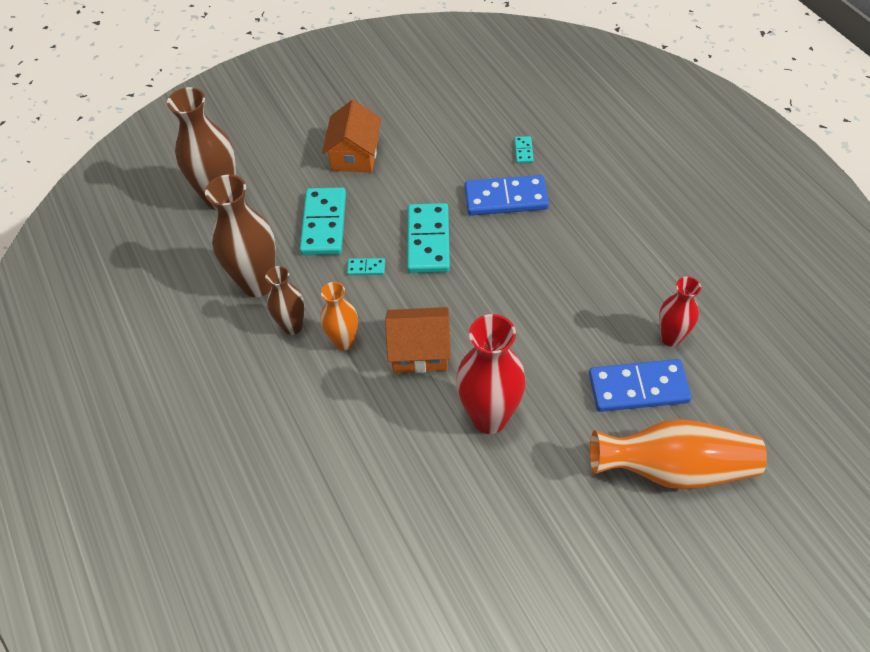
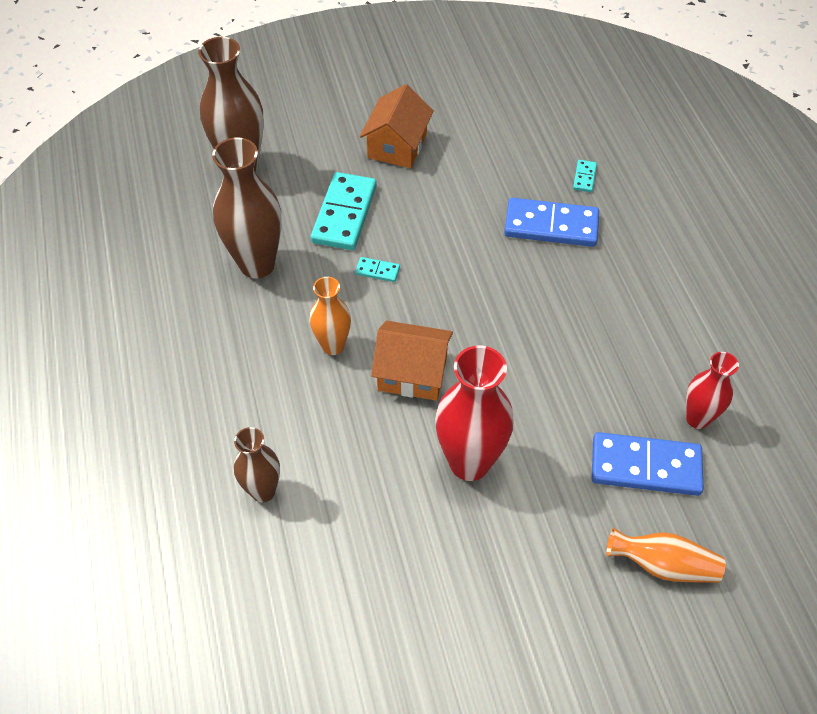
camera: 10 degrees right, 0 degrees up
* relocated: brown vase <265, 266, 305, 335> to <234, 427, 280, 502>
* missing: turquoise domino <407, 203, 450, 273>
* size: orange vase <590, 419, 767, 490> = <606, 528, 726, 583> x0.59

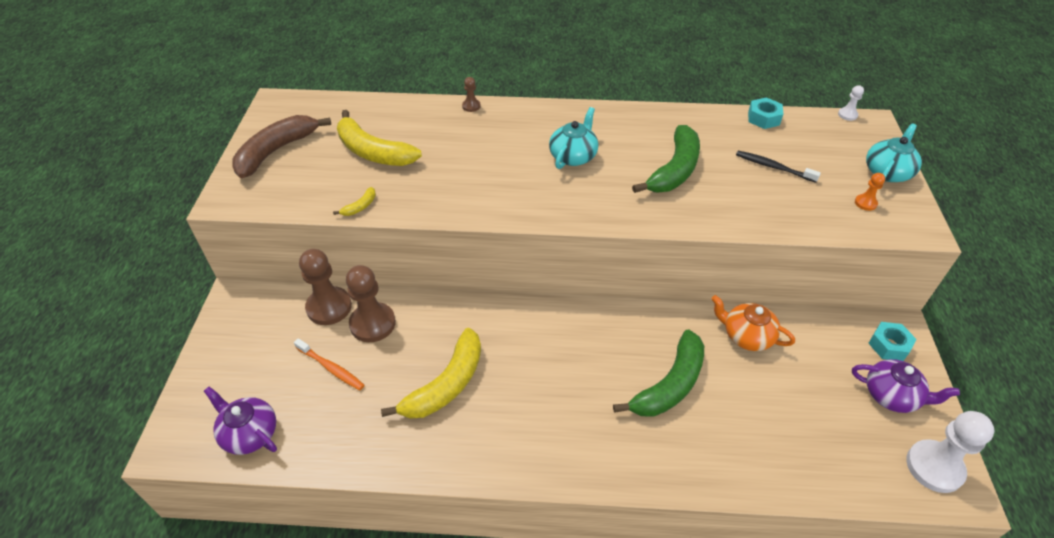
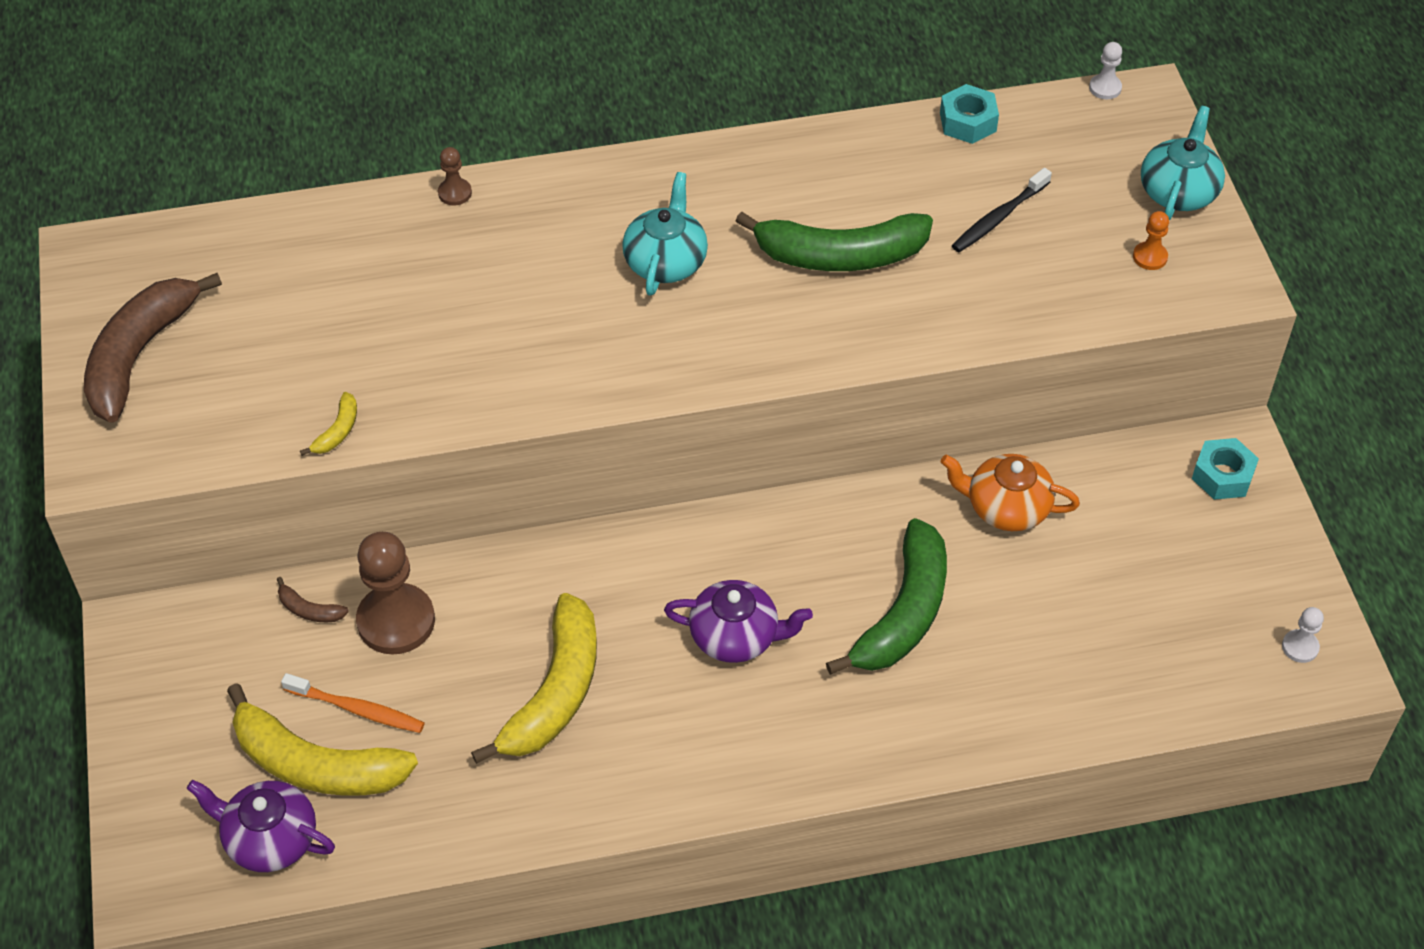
camera: 15 degrees left, 5 degrees up
* exchanged: brown pawn <299, 249, 352, 325> to brown banana <277, 577, 349, 622>
* relocated: yellow banana <337, 110, 422, 166> to <227, 683, 418, 796>
* spun: green banana <632, 125, 700, 193> = <736, 212, 933, 271> 75 degrees clockwise
* spun: black toothbrush <736, 151, 821, 183> = <952, 168, 1052, 252> 60 degrees counterclockwise
* relocated: purple teapot <852, 359, 960, 413> to <664, 580, 813, 663>
* size: white pawn <906, 411, 994, 493> = <1282, 607, 1324, 663> x0.46

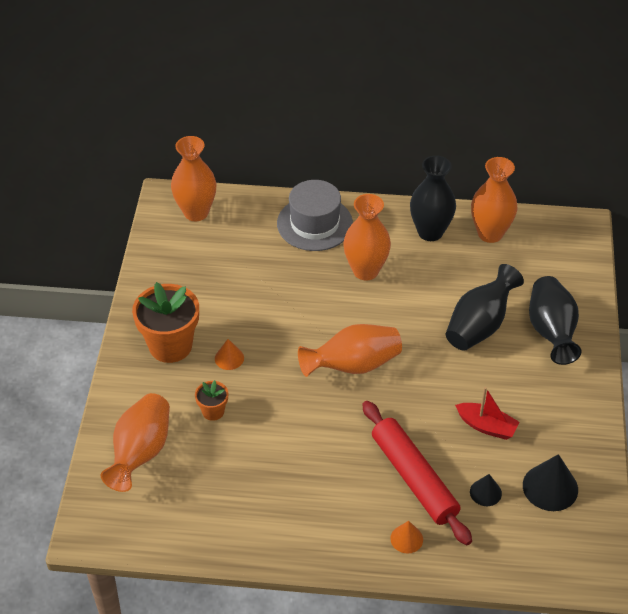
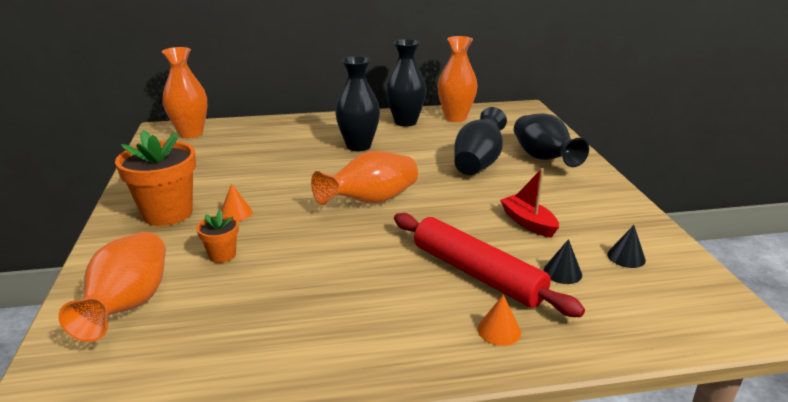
camera: 15 degrees left, 20 degrees down
* missing: grey hat <277, 180, 353, 251>
* colour: orange vase <343, 194, 391, 281> to black vase <335, 56, 380, 151>
* spun: red boat <455, 387, 520, 440> = <500, 168, 559, 237> 135 degrees counterclockwise
* size: black cone <523, 454, 578, 511> = <607, 225, 646, 268> x0.58

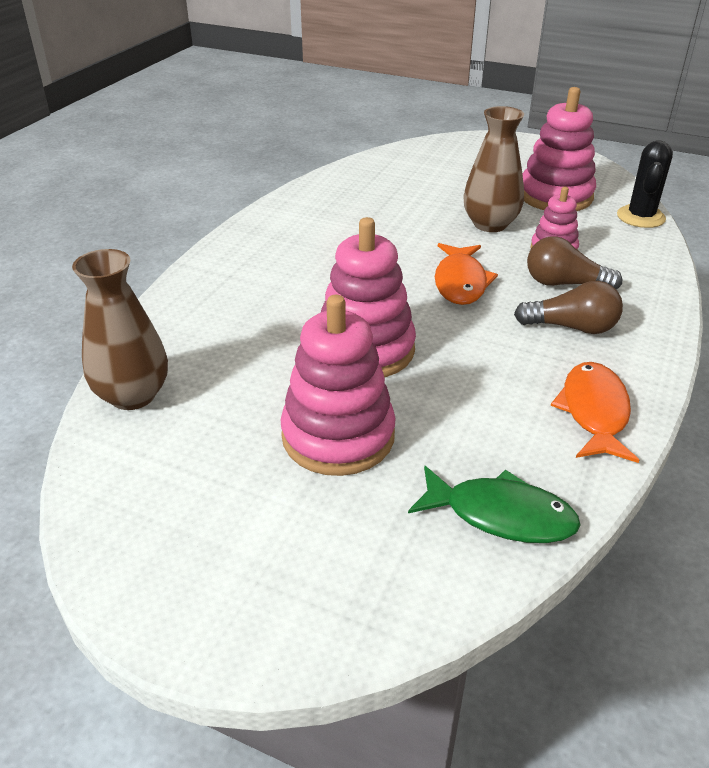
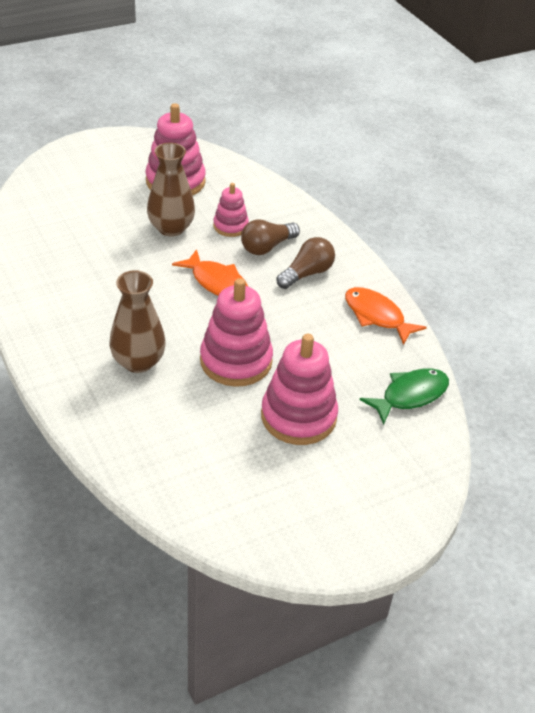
camera: 55 degrees left, 5 degrees up
* relocated: brown vase <72, 249, 168, 410> to <110, 270, 166, 373>
* missing: black cactus <617, 140, 673, 228>

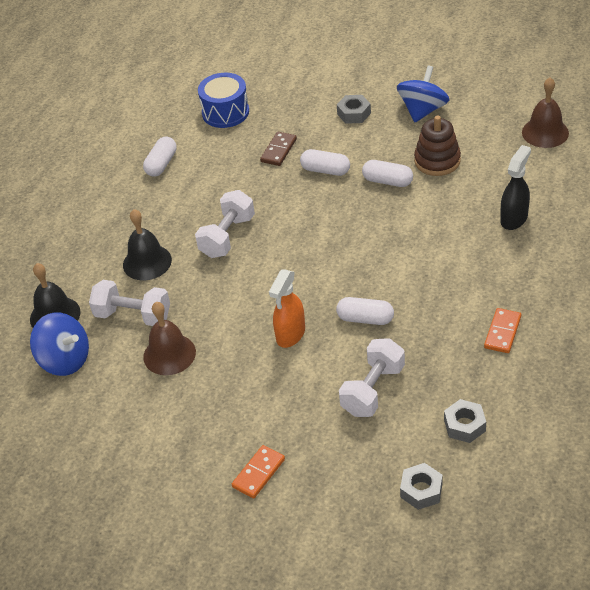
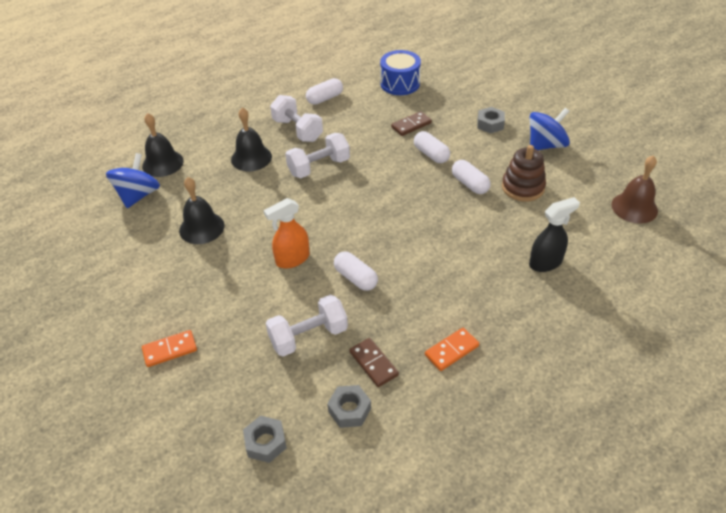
camera: 30 degrees right, 0 degrees up
* spun: blue spinning top <30, 312, 89, 376> = <106, 153, 160, 208> 135 degrees counterclockwise
* relocated: white dumbbell <89, 280, 170, 326> to <270, 95, 323, 142>
* colour: brown bell <143, 302, 196, 375> to black bell <179, 177, 224, 244>
* appeared: brown domino <349, 338, 399, 387>

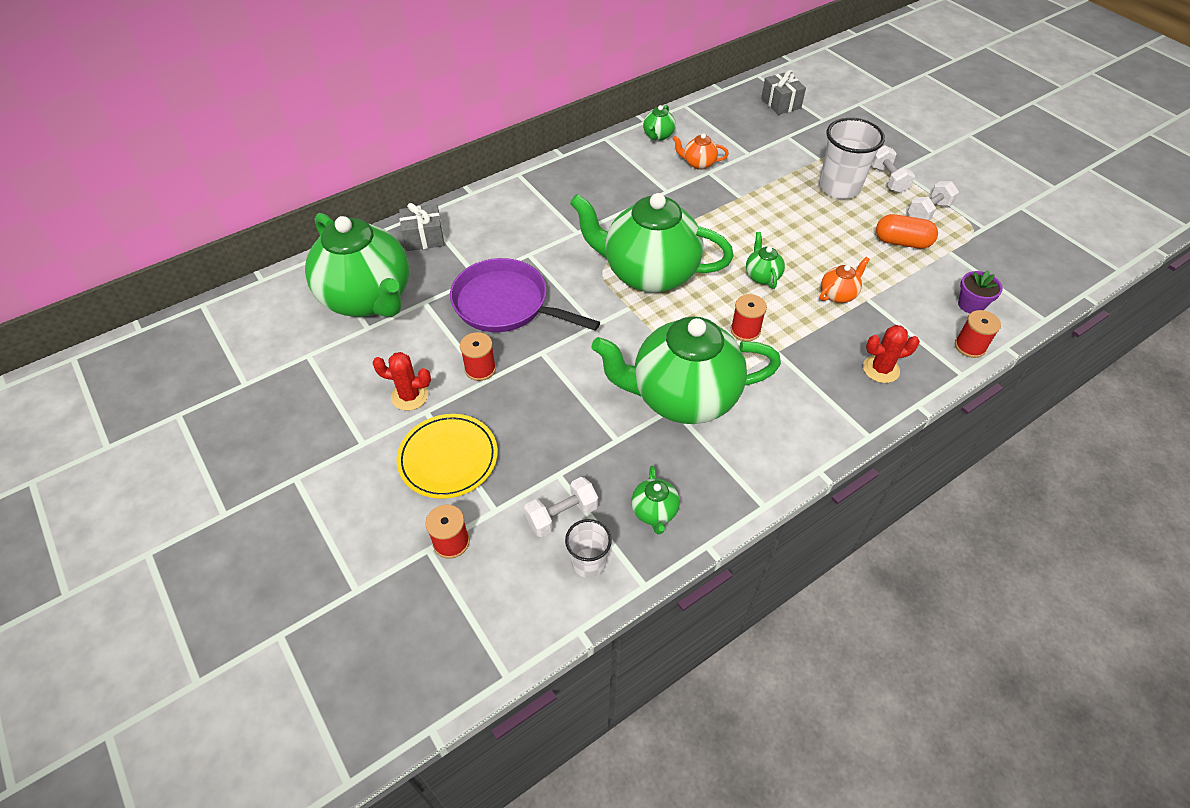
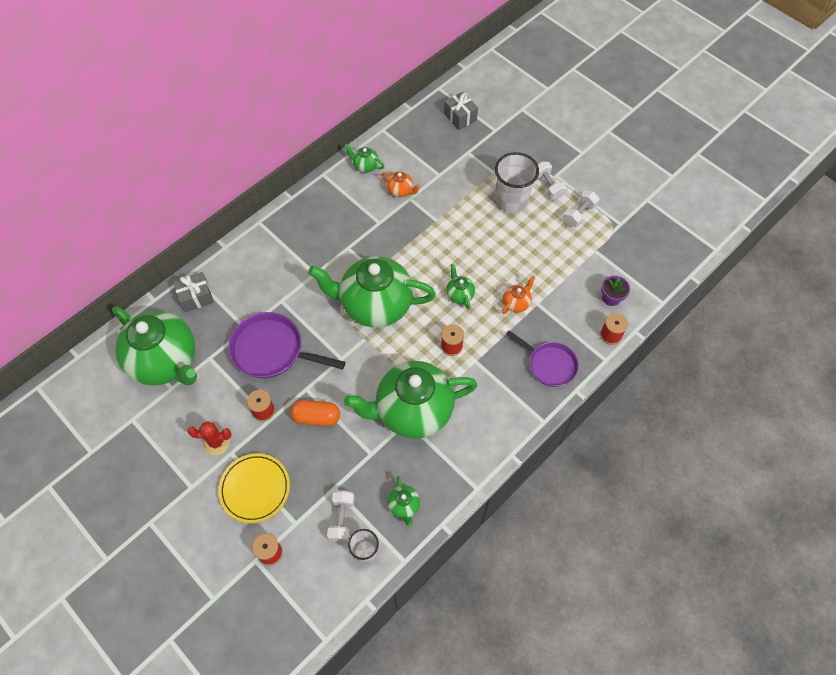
camera: 10 degrees left, 10 degrees up
* spun: white dumbbell <524, 477, 598, 537> = <327, 490, 355, 542> 45 degrees counterclockwise
* spun: green teapot <643, 105, 676, 141> = <344, 144, 384, 173> 105 degrees clockwise
* spun: orange teapot <673, 133, 729, 170> = <381, 172, 421, 197> 150 degrees counterclockwise
* exchanged: red cactus <863, 325, 920, 383> to purple pan <506, 331, 579, 387>
* relocated: orange capsule <876, 214, 938, 249> to <291, 400, 340, 426>

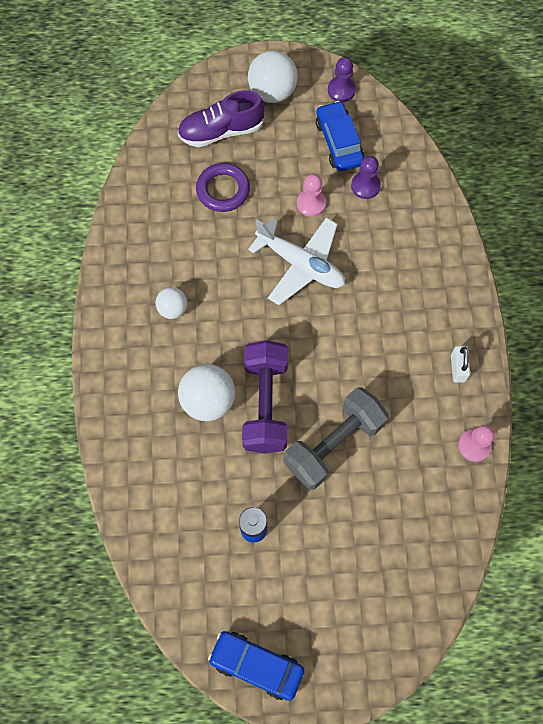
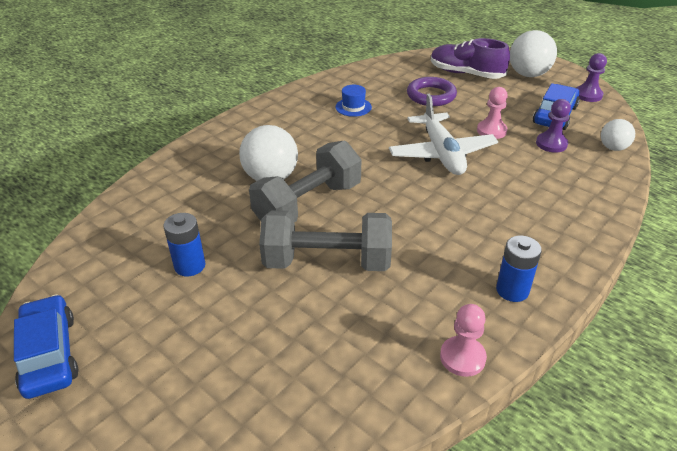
camera: 45 degrees right, 30 degrees down
* relocated: white ball <155, 287, 187, 319> to <601, 119, 635, 151>
* colour: purple dumbbell <242, 340, 288, 453> to grey dumbbell <249, 141, 361, 223>
* exchanged: white padlock <451, 346, 470, 383> to blue battery <496, 236, 542, 302>
* appeared: blue hat <335, 85, 372, 117>

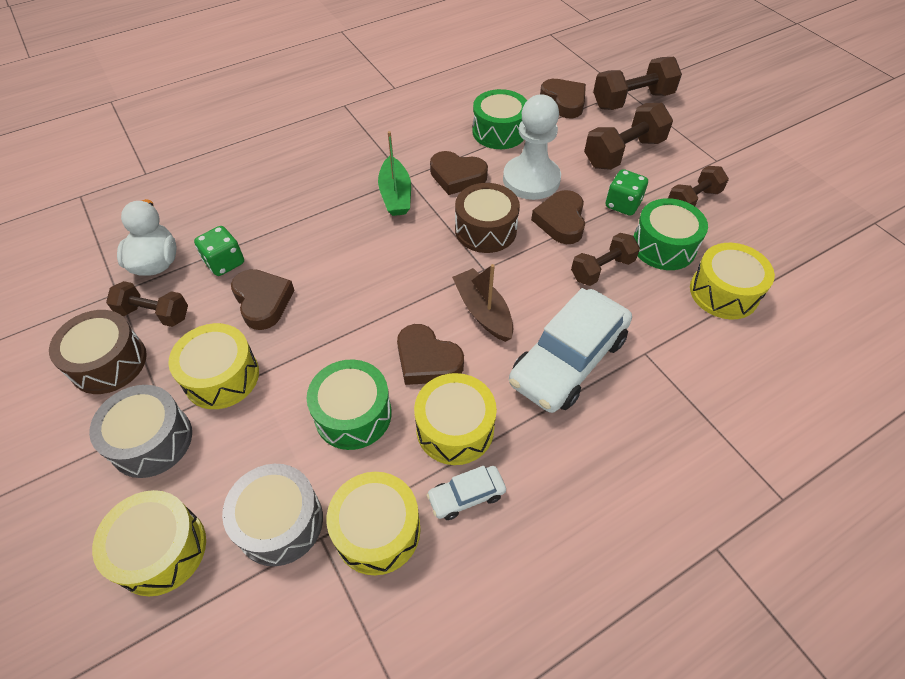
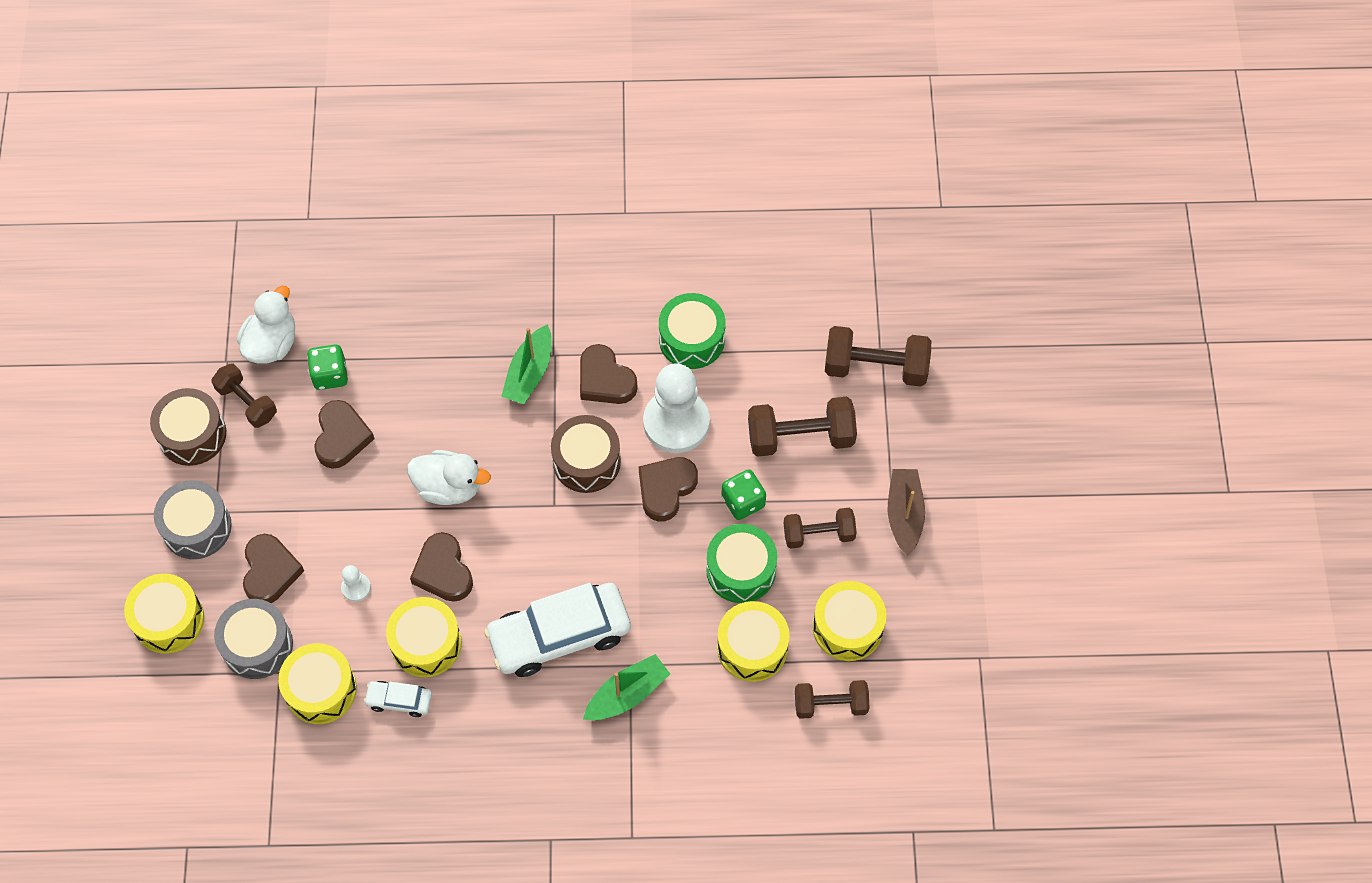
camera: 30 degrees right, 10 degrees up
* relocated: yellow drum <168, 323, 259, 409> to <813, 581, 887, 661>
* exchanged: green drum <307, 360, 392, 450> to white pawn <341, 565, 371, 602>
* relocated: brown boat <452, 264, 514, 342> to <888, 469, 925, 556>
* relocated: brown heart <540, 79, 586, 118> to <243, 534, 304, 603>
* relocated: brown dumbbell <571, 233, 640, 286> to <795, 680, 869, 719>
* appeared: white duck <407, 450, 491, 505>
* appeared: green boat <583, 654, 670, 720>

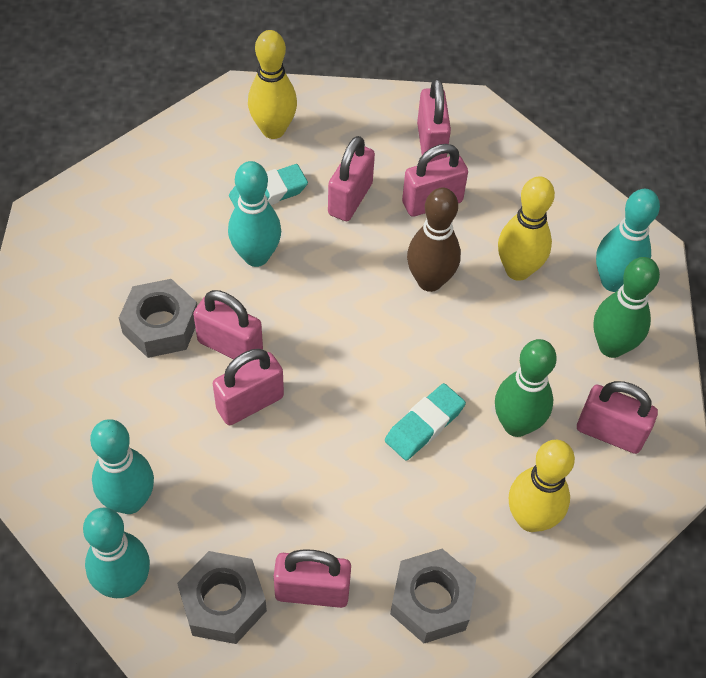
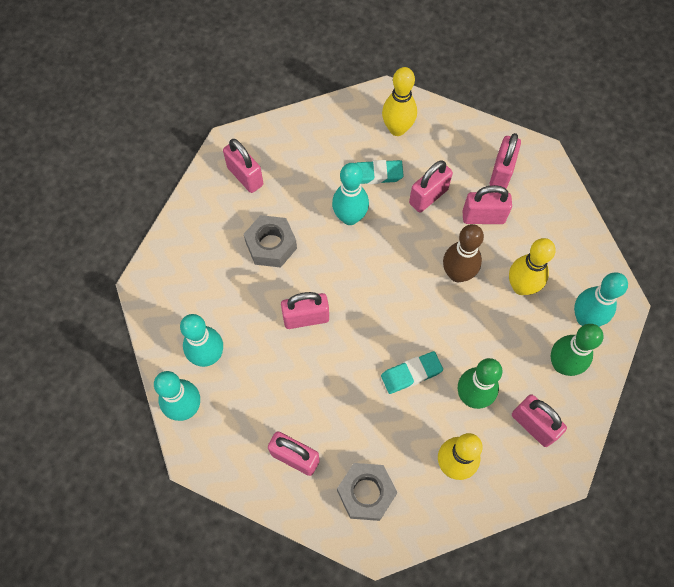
camera: 25 degrees right, 10 degrees up
* missing: grey nut <177, 551, 267, 644>
* relocated: pink padlock <193, 290, 263, 359> to <223, 139, 263, 193>

